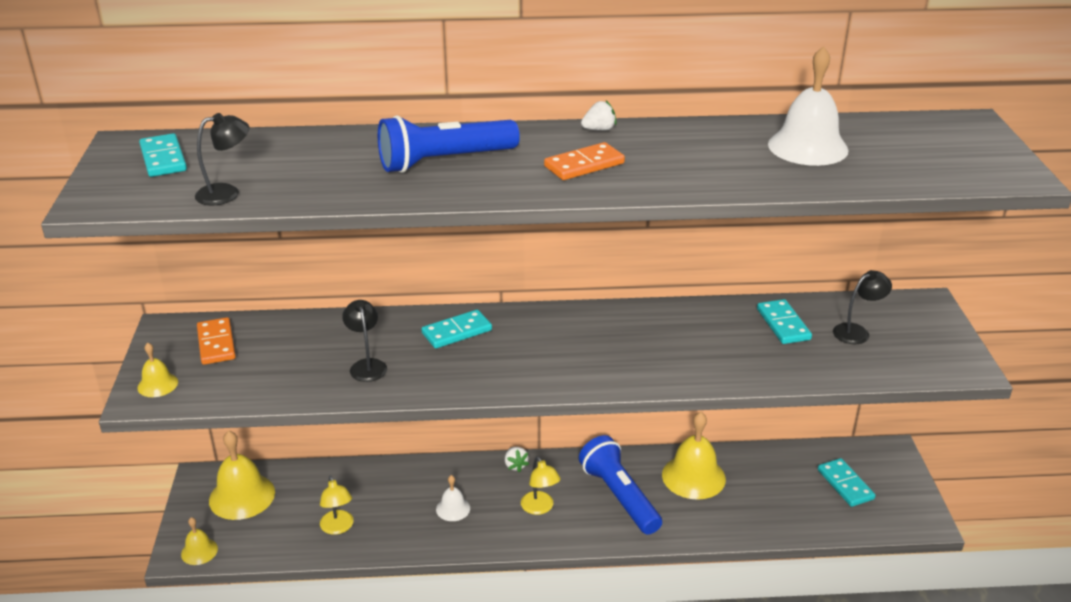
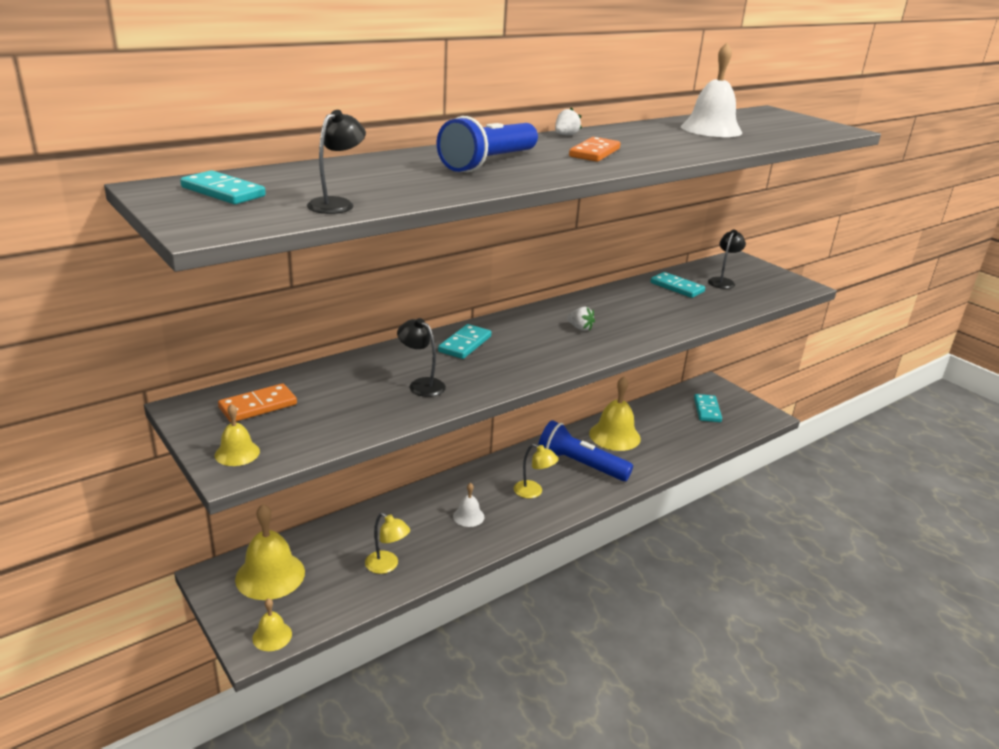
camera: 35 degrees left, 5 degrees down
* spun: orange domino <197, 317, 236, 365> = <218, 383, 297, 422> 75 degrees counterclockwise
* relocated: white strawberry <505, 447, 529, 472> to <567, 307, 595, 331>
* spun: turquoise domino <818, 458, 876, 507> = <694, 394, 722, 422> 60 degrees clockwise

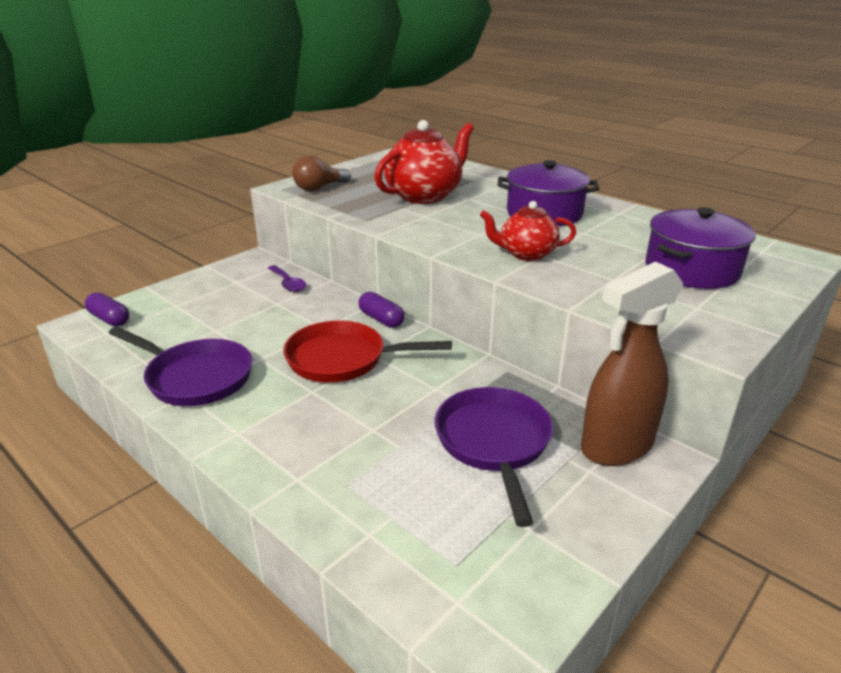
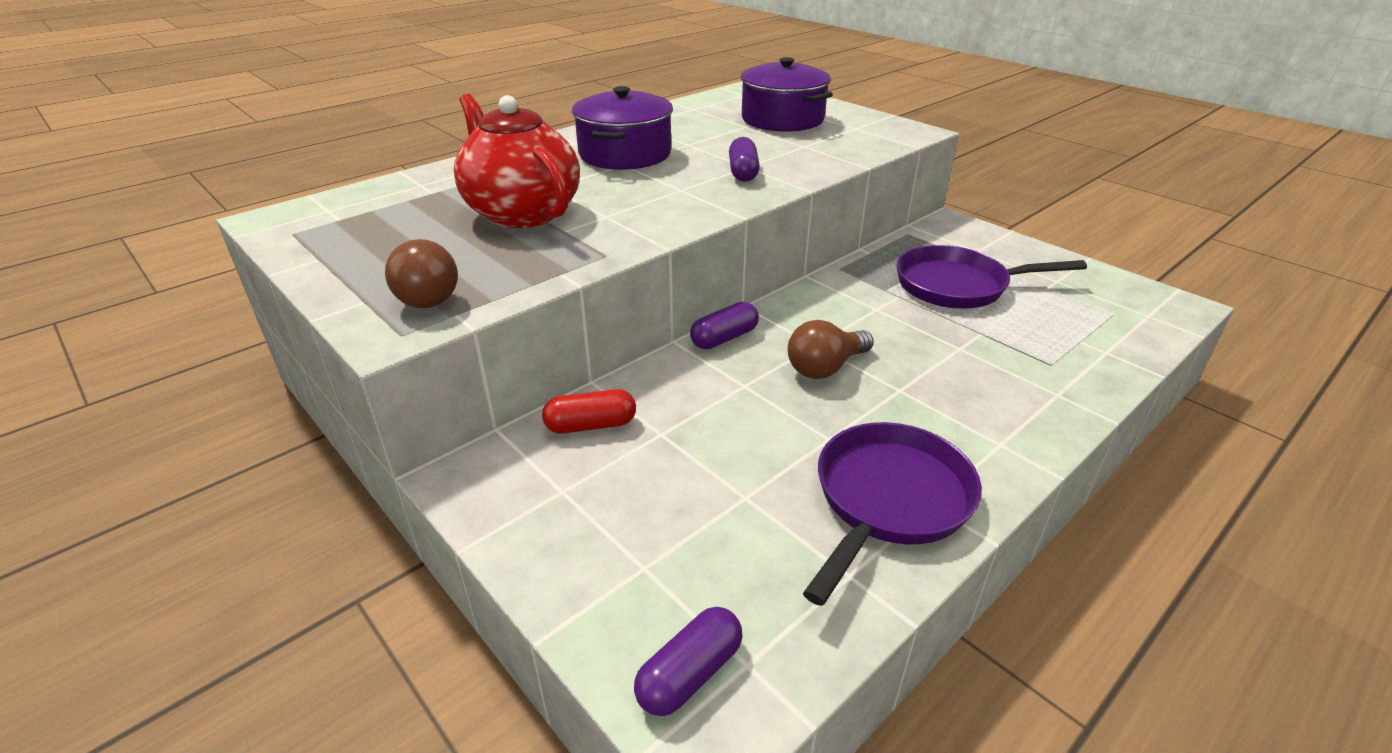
camera: 85 degrees left, 5 degrees up
* exchanged: purple spoon <268, 265, 306, 292> to red capsule <542, 389, 636, 434>
* exchanged: red pan <283, 321, 452, 383> to brown light bulb <788, 320, 874, 379>
* exchanged: red teapot <480, 201, 576, 261> to purple capsule <729, 137, 760, 182>
* missing: brown spray bottle <581, 261, 683, 466>

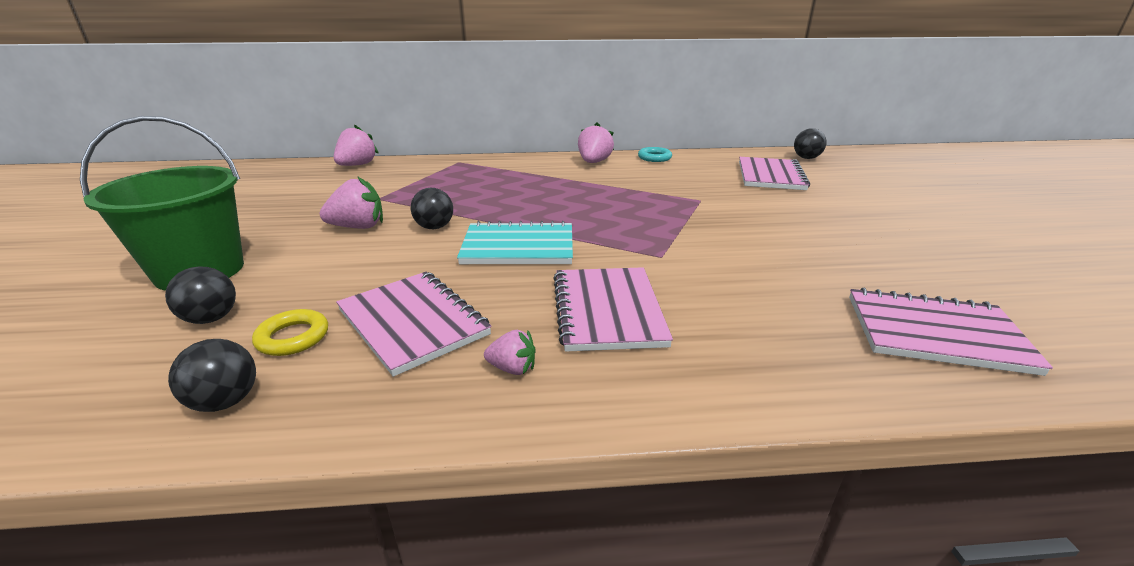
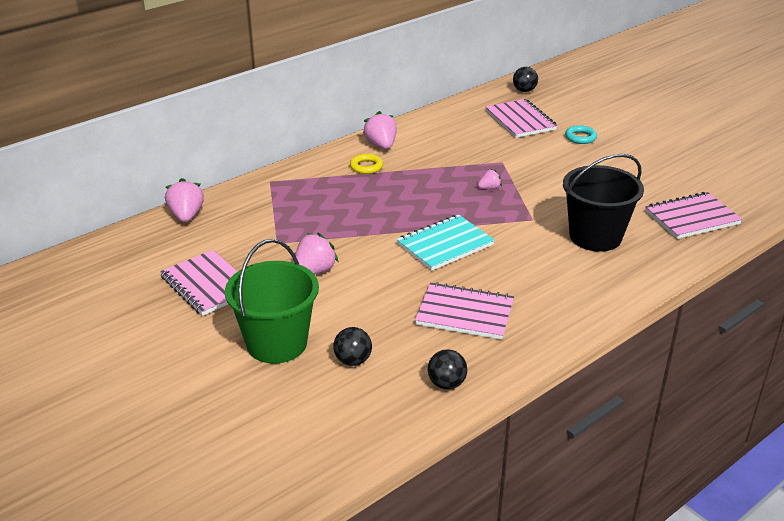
camera: 35 degrees left, 5 degrees up
* relocated: yellow ring <252, 309, 328, 356> to <350, 154, 383, 174>
* missing: black ball <411, 188, 453, 229>
* relocated: pink strawberry <484, 330, 536, 375> to <478, 169, 502, 190>
* relocated: pink notebook <553, 267, 673, 352> to <160, 250, 238, 316>
* relocated: turquoise ring <638, 147, 672, 162> to <565, 125, 597, 144>
* appeared: black bucket <563, 154, 644, 252>

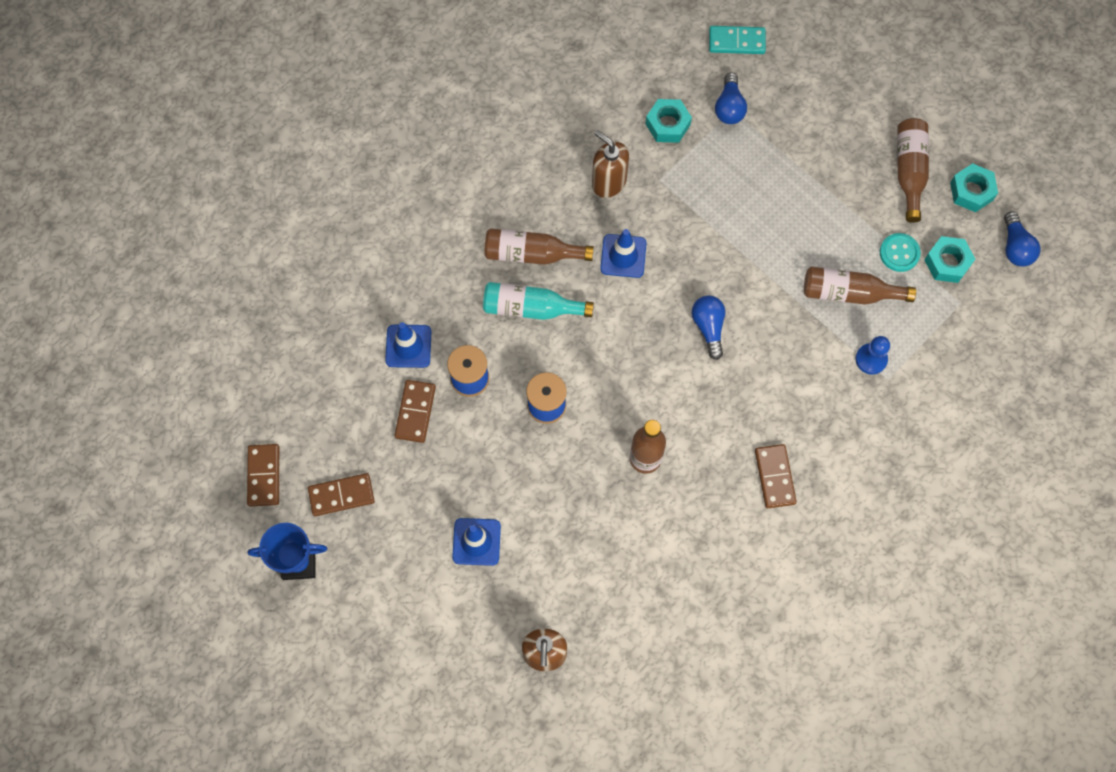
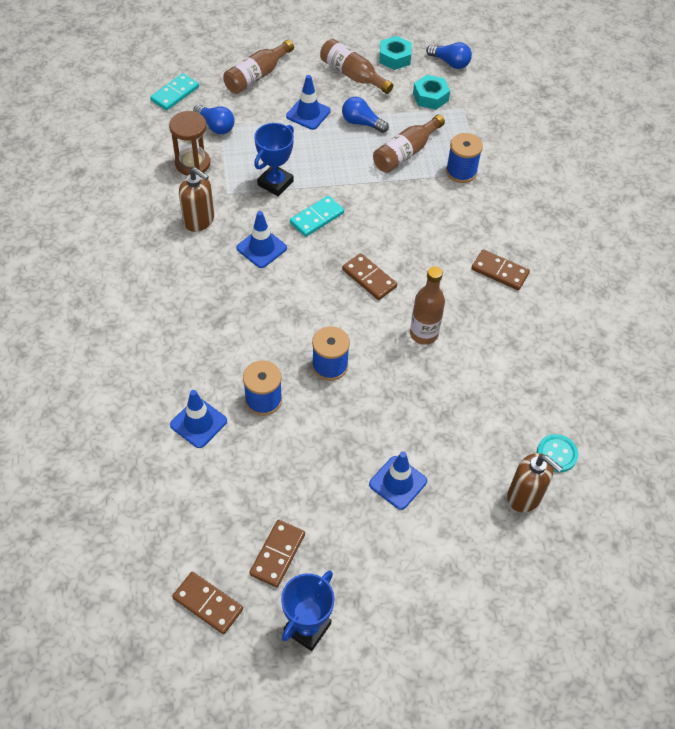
camera: 55 degrees left, 15 degrees down
* relocated: brown domino <395, 380, 436, 443> to <342, 253, 397, 300>
* missing: turquoise bottle <483, 282, 594, 320>
* relocated: brown bottle <485, 228, 594, 265> to <223, 40, 294, 94>
* spun: brown soap dispenser <592, 130, 629, 198> = <179, 167, 214, 232> 135 degrees counterclockwise
* exchanged: turquoise nut <646, 99, 692, 143> to brown hourglass <169, 111, 210, 176>
* relocated: blue light bulb <692, 296, 725, 360> to <342, 97, 389, 133>
* exchanged: blue pawn <856, 336, 890, 375> to blue spool <446, 133, 483, 183>
* relocated: turquoise button <880, 233, 921, 272> to <537, 434, 578, 472>
* appeared: blue trophy <254, 123, 294, 196>
* appeared: blue traffic cone <286, 75, 331, 130>
* appeared: turquoise domino <290, 195, 344, 237>

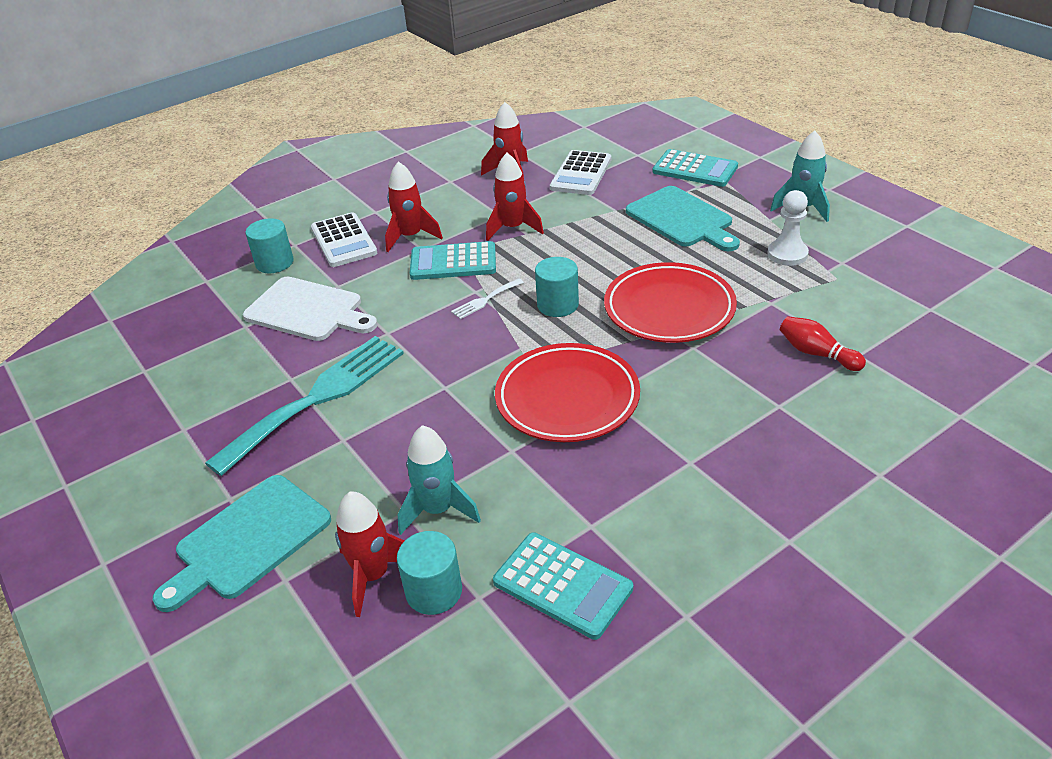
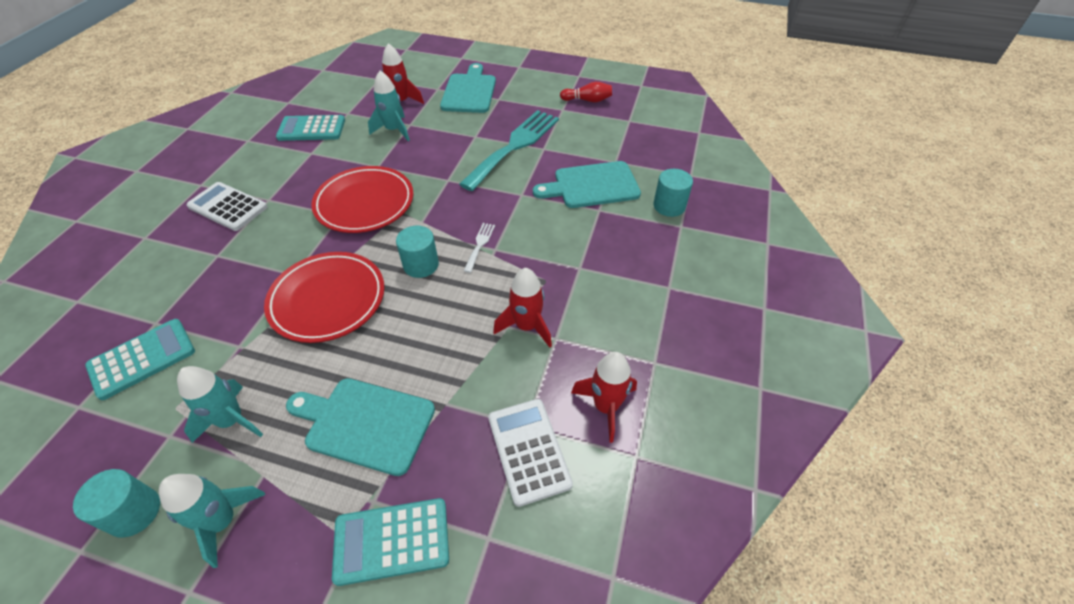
camera: 140 degrees right, 10 degrees up
* spun: turquoise fork <205, 336, 404, 476> = <459, 110, 559, 191> 150 degrees counterclockwise
* colour: white cutting board <243, 277, 377, 341> to turquoise cutting board <533, 161, 641, 208>
* relocated: white calculator <311, 212, 377, 267> to <186, 182, 267, 231>
* missing: red rocket <385, 161, 443, 252>
* relocated: turquoise cylinder <397, 531, 462, 615> to <73, 469, 160, 538>
* relocated: turquoise calculator <410, 241, 496, 280> to <85, 319, 195, 400>
* exchanged: white pawn <767, 190, 809, 266> to turquoise rocket <177, 366, 263, 443>
* relocated: red bowling pin <780, 316, 866, 371> to <560, 82, 612, 102>

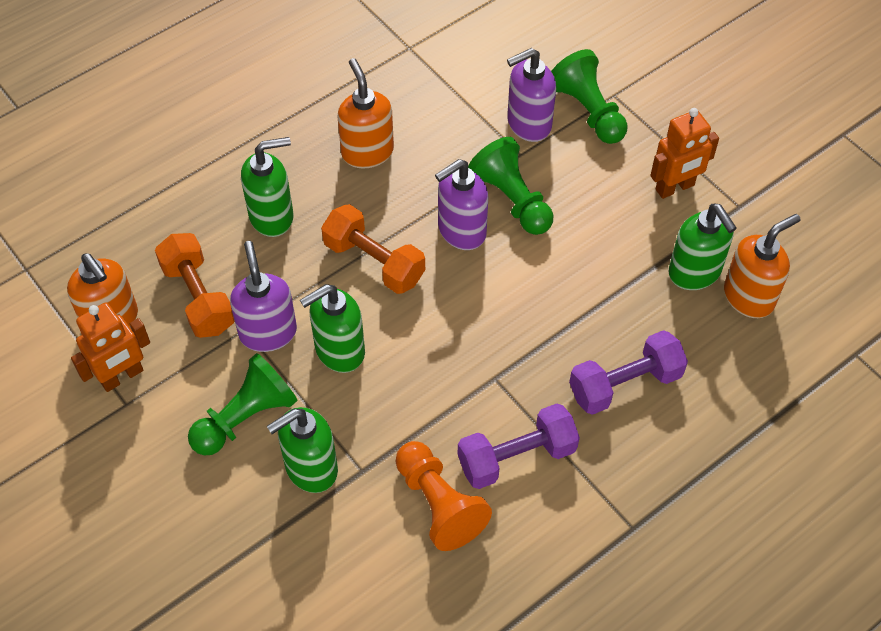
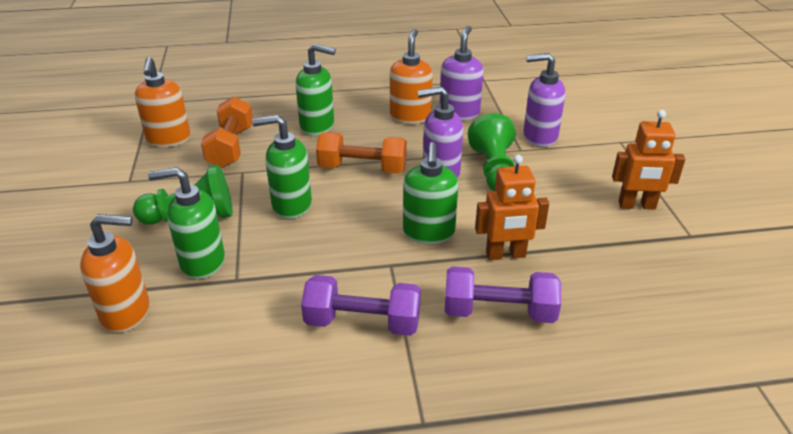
camera: 30 degrees right, 20 degrees down
* relocated: orange robot <71, 302, 150, 392> to <475, 155, 549, 260>
* relocated: purple soap dispenser <230, 241, 297, 352> to <439, 26, 483, 120>
* spun: orange dumbbell <321, 204, 425, 294> = <316, 132, 407, 174> 60 degrees counterclockwise
* missing: orange pawn <396, 441, 492, 551>
* missing: green pawn <551, 49, 628, 144>
* relocated: green soap dispenser <668, 204, 737, 290> to <403, 142, 458, 244>
* relocated: orange soap dispenser <724, 214, 800, 318> to <80, 214, 150, 333>

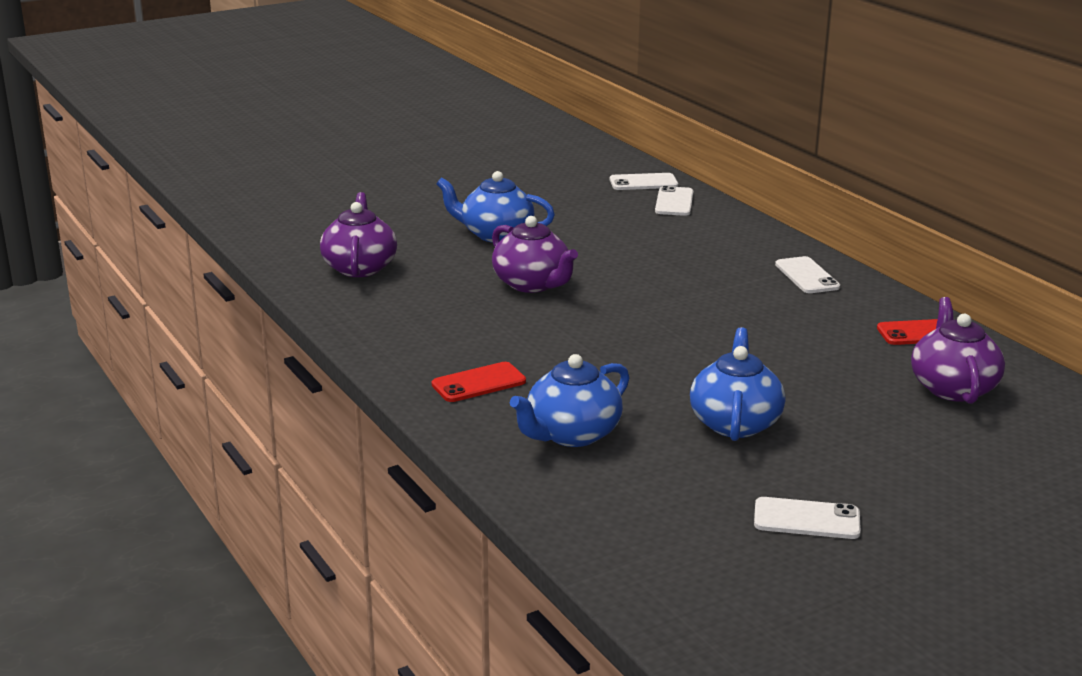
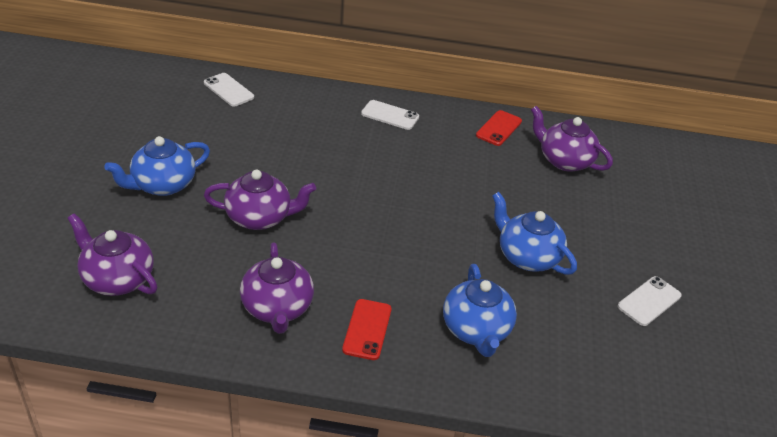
camera: 55 degrees left, 15 degrees up
* missing: white phone <610, 173, 678, 190>
* appeared: purple teapot <240, 242, 314, 334>

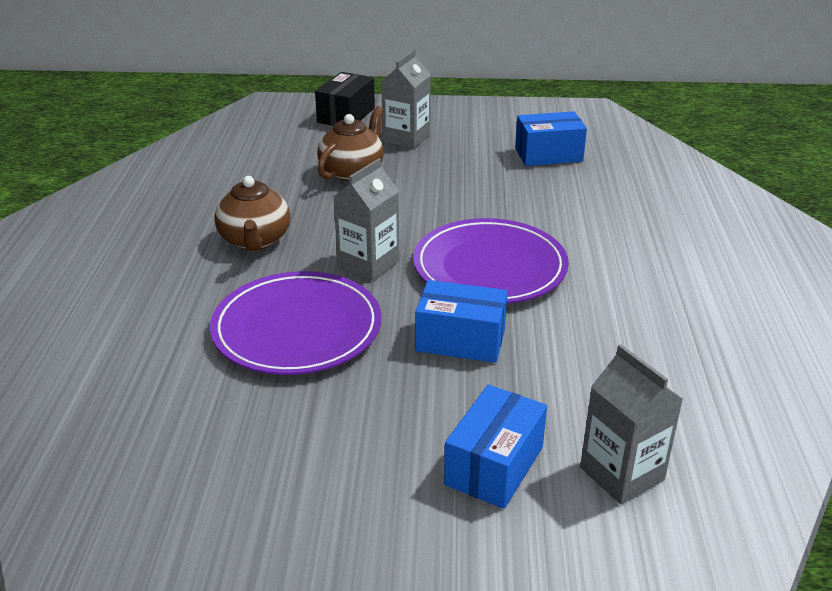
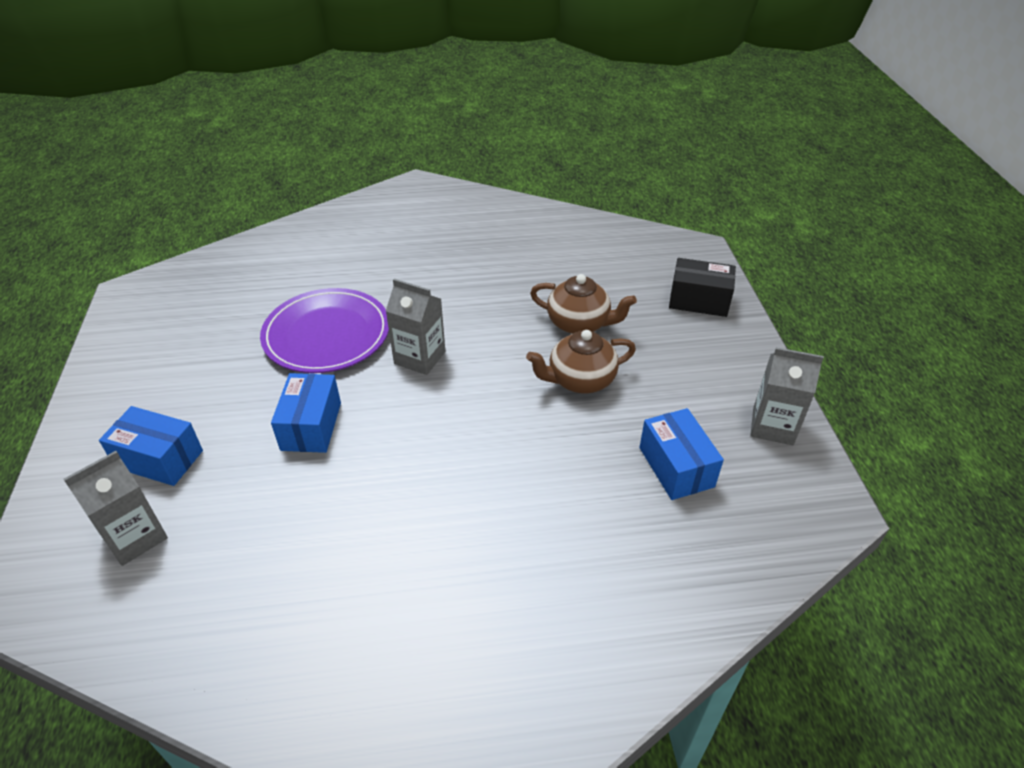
camera: 80 degrees right, 10 degrees up
* relocated: brown teapot <214, 176, 291, 251> to <526, 330, 636, 393>
* relocated: grey carton <381, 50, 431, 149> to <750, 347, 824, 445>
* missing: purple plate <413, 218, 569, 304>

